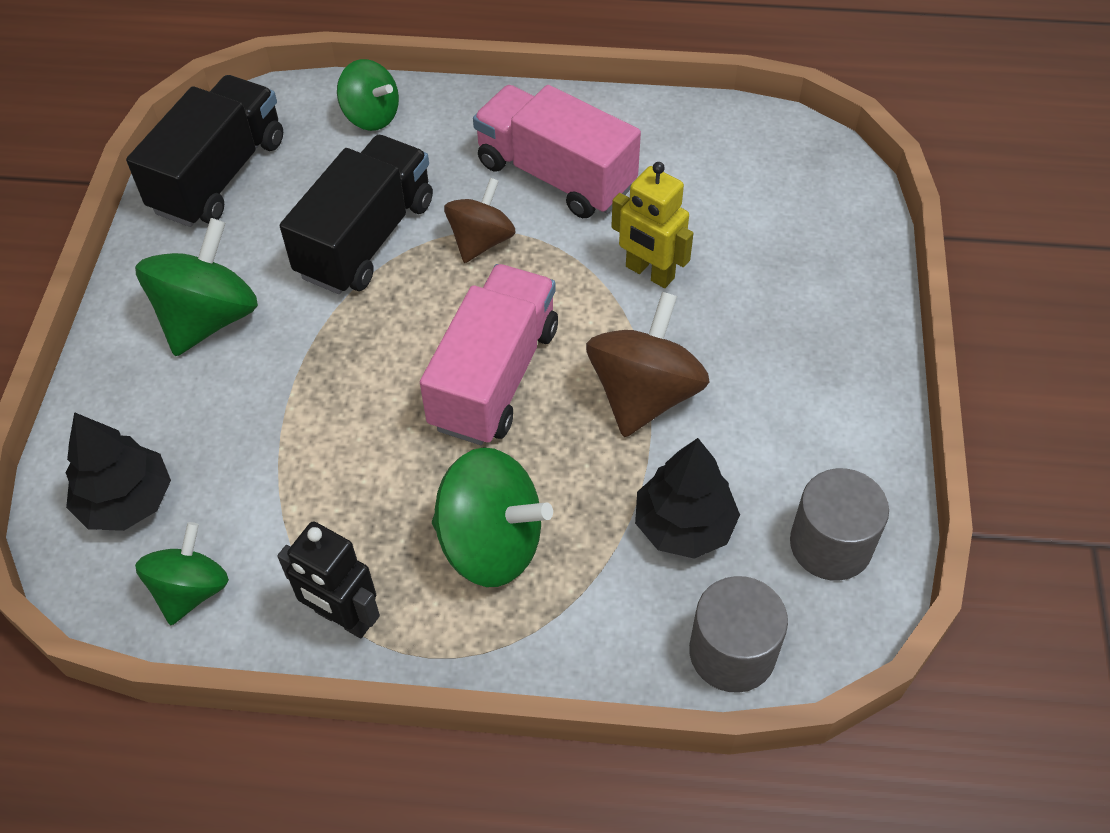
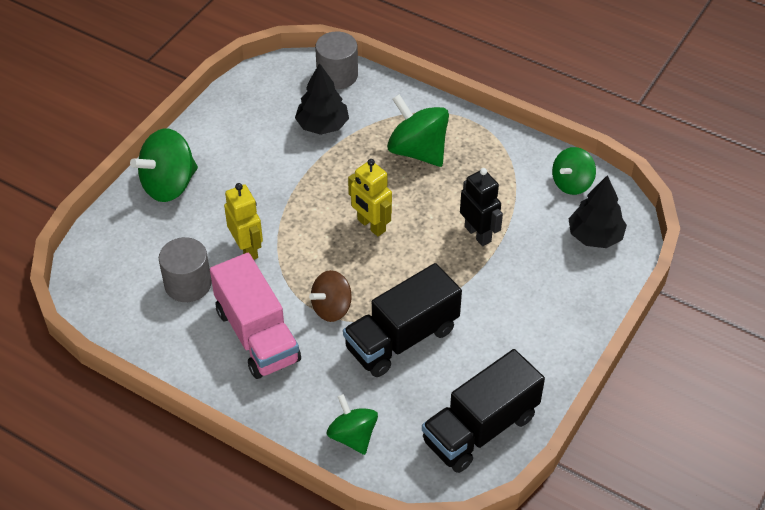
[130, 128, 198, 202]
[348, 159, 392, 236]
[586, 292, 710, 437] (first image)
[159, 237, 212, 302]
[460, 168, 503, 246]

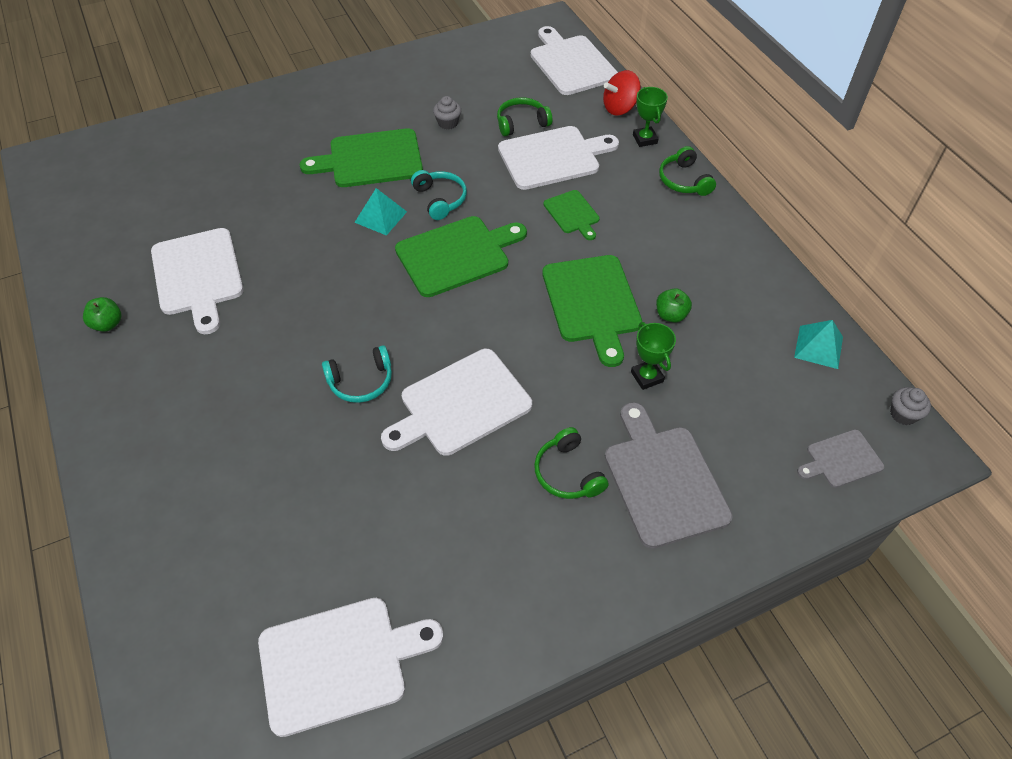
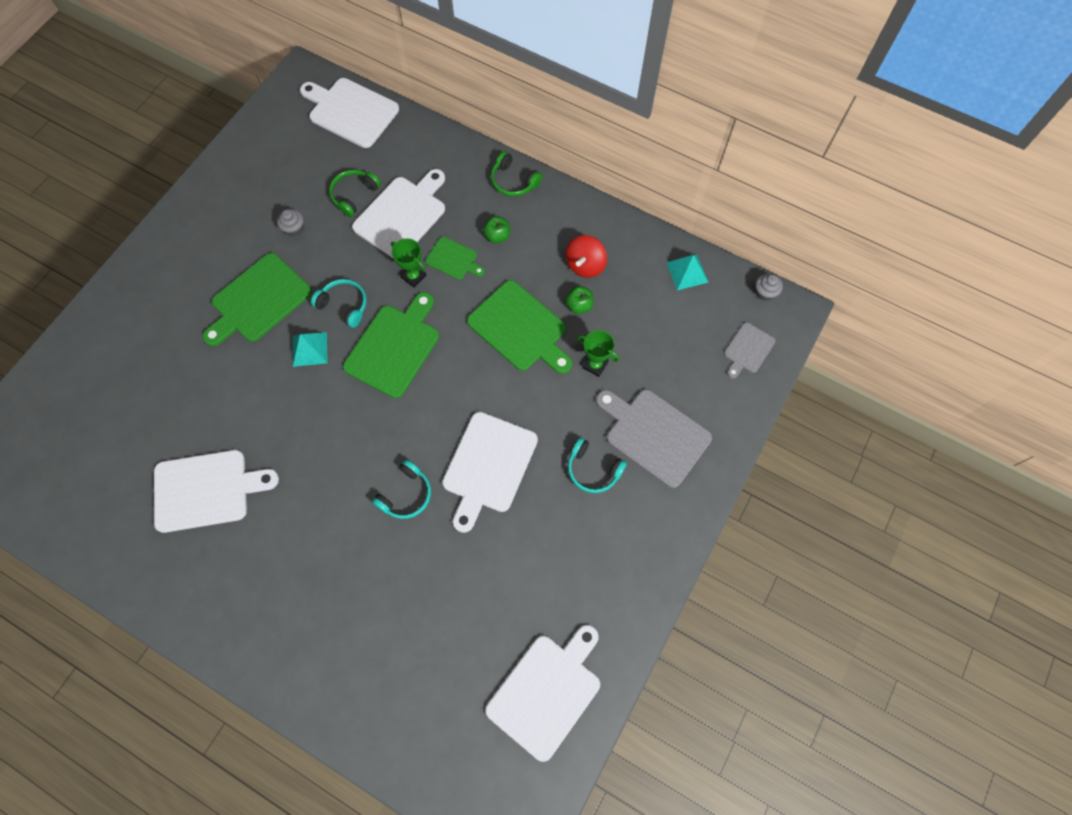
[566, 235, 607, 278]
[391, 238, 427, 288]
[154, 450, 279, 533]
[483, 216, 510, 243]
[568, 438, 627, 493]

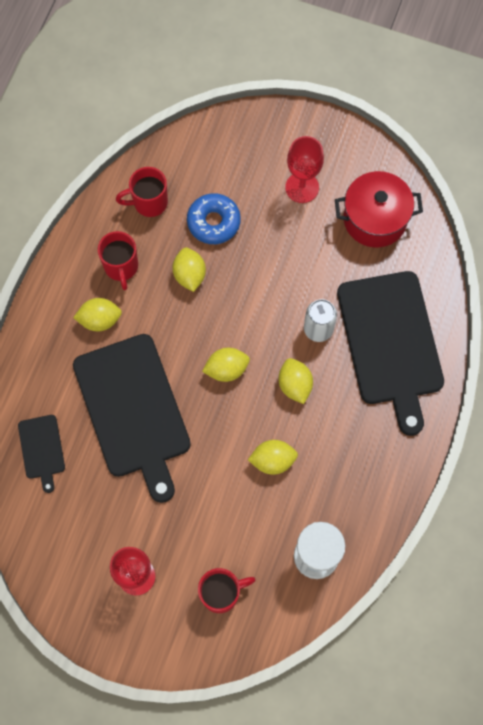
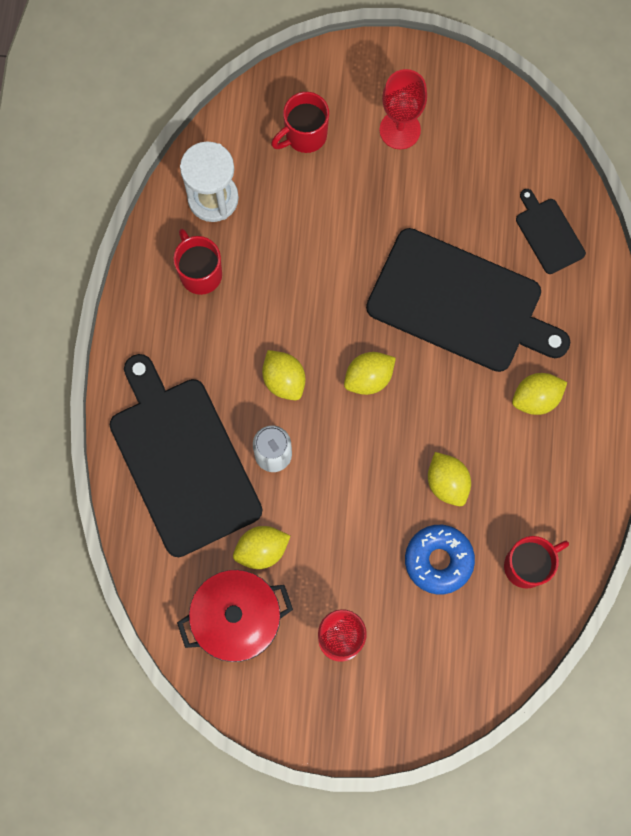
[173, 229, 222, 295]
[366, 228, 570, 372]
[233, 526, 291, 569]

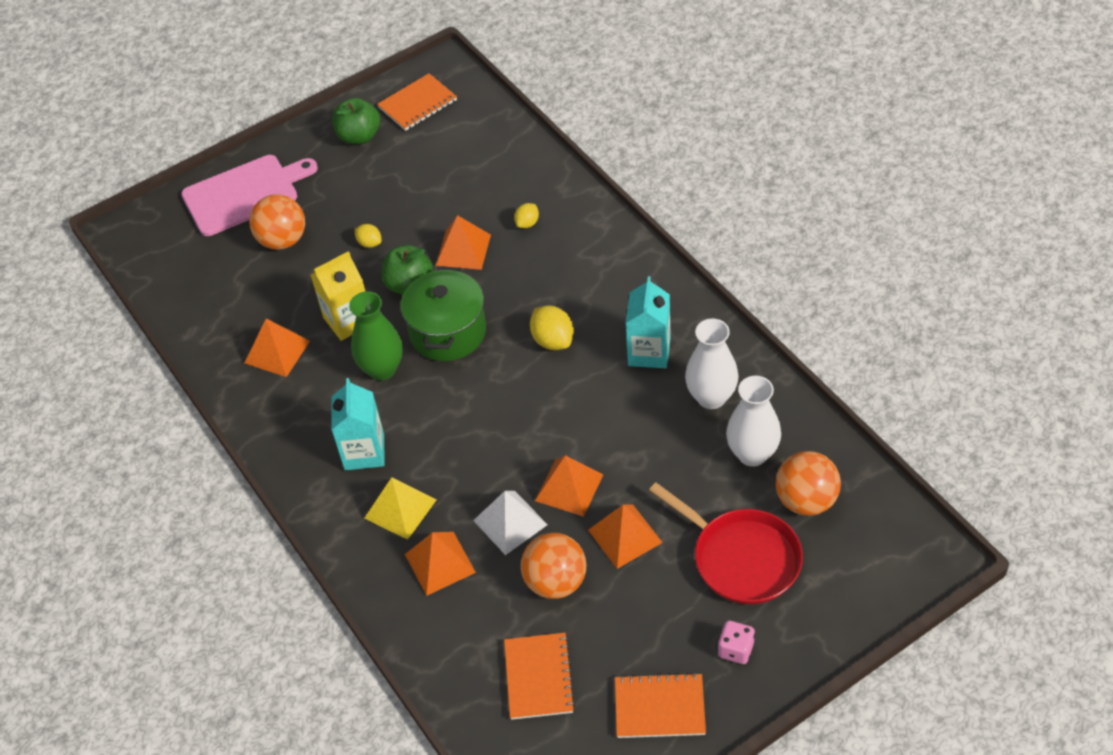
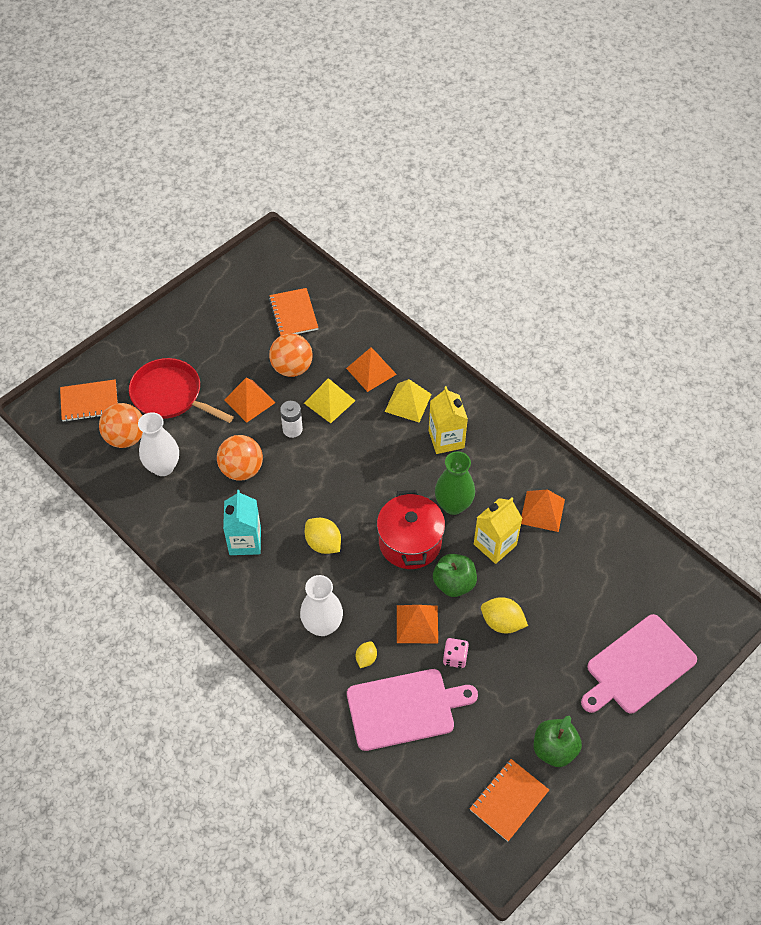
[217, 435, 263, 481]
[481, 597, 528, 633]
[377, 490, 445, 569]
[300, 575, 343, 636]
[429, 386, 468, 454]
[280, 401, 303, 438]
[304, 378, 356, 423]
[443, 638, 469, 668]
[60, 379, 118, 422]
[347, 669, 478, 751]

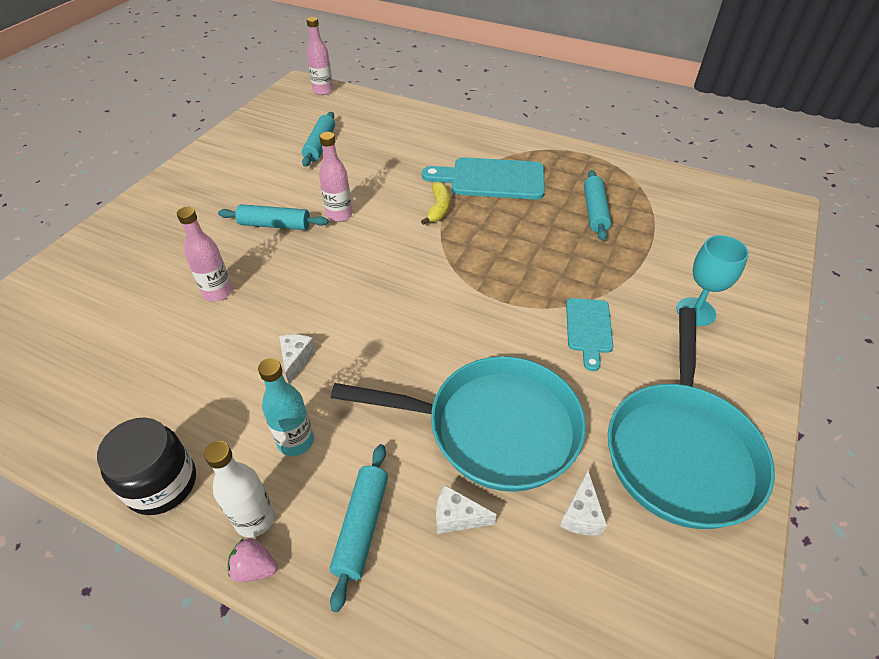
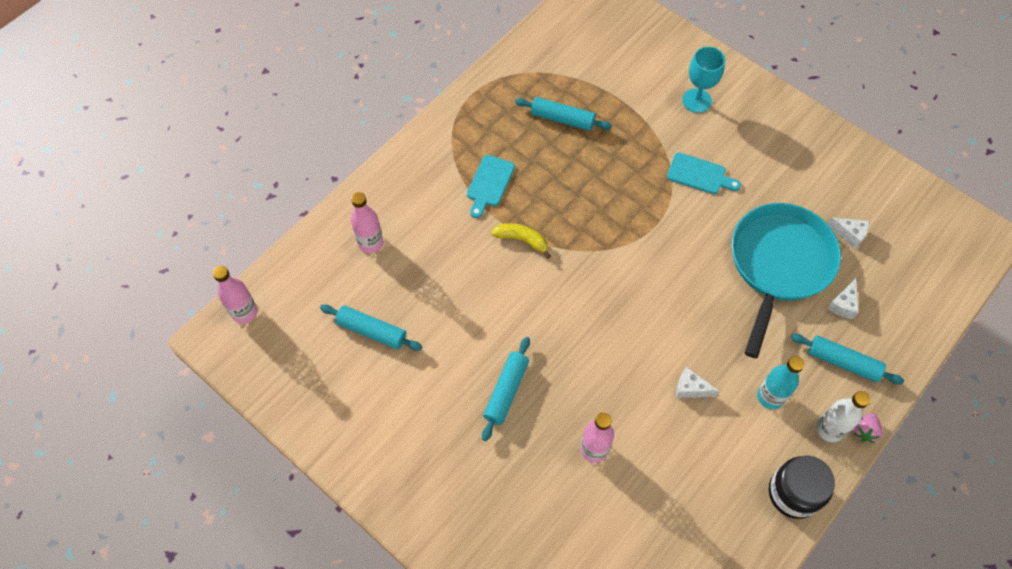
[351, 192, 383, 253]
[467, 155, 515, 218]
[608, 307, 775, 529] (first image)

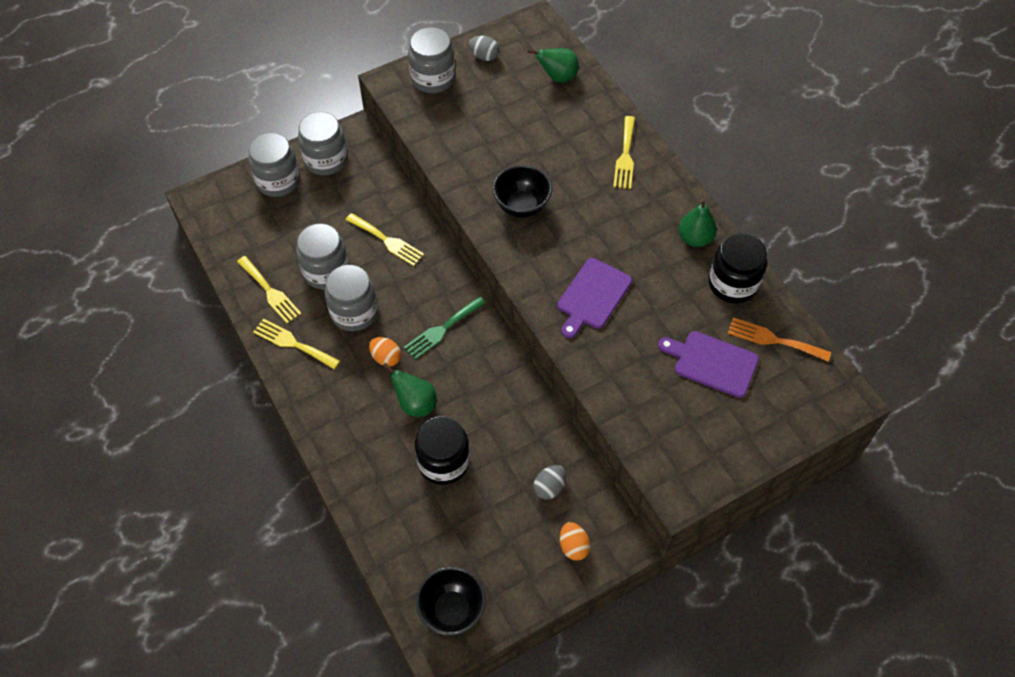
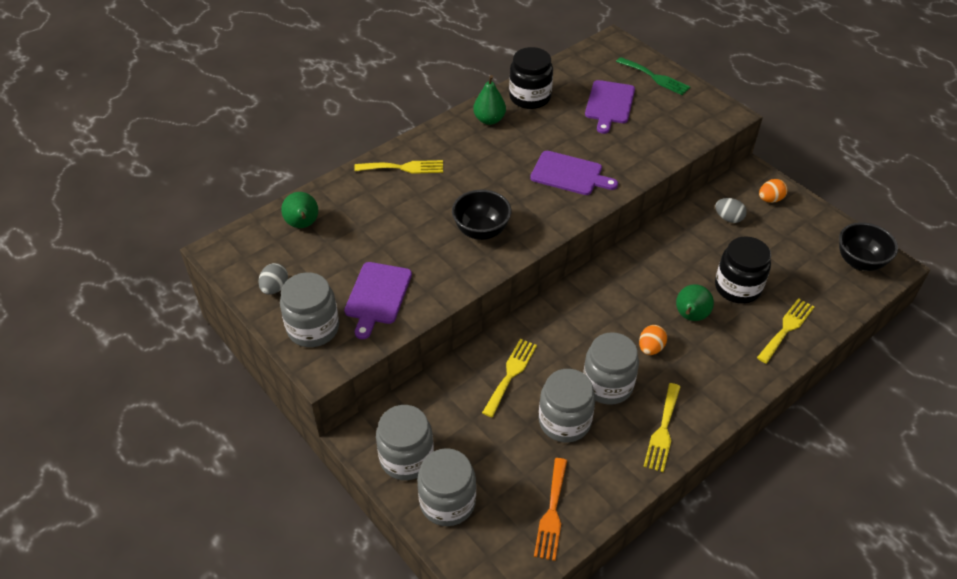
[757, 298, 814, 363]
[616, 57, 690, 95]
[534, 458, 567, 561]
[344, 262, 412, 339]

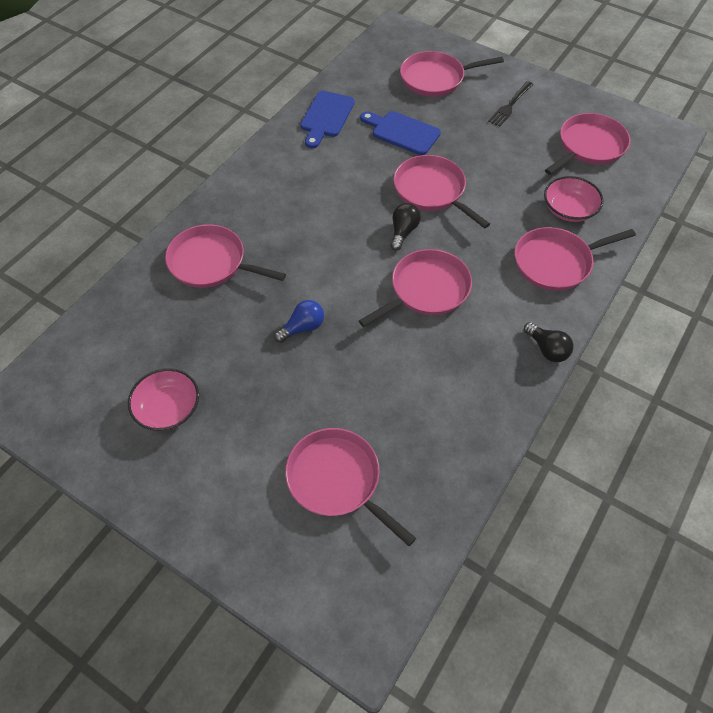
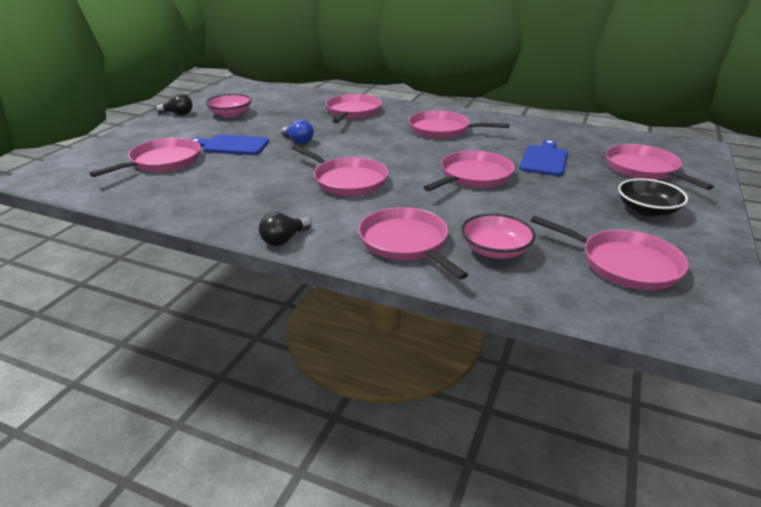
[618, 178, 688, 217]
[191, 135, 269, 155]
[156, 93, 193, 115]
[408, 110, 510, 139]

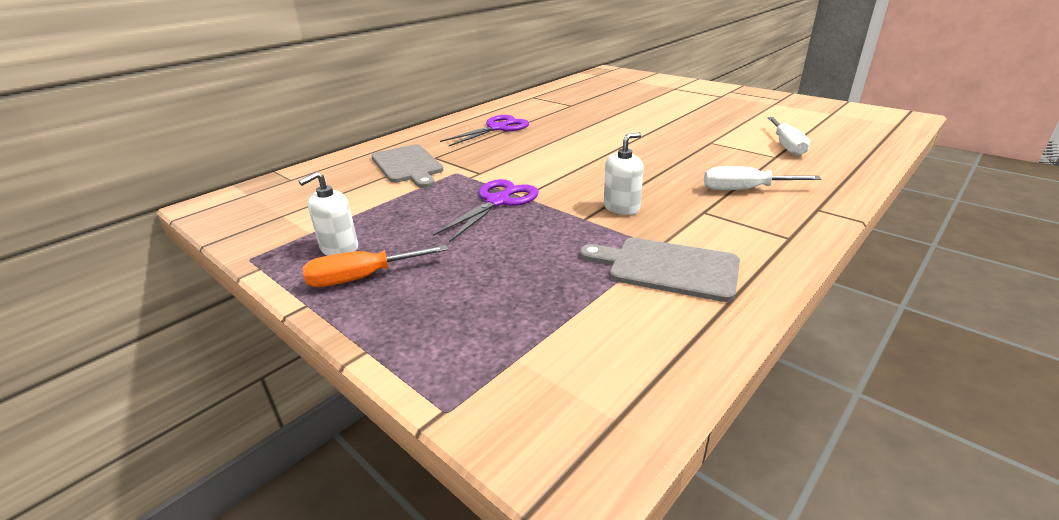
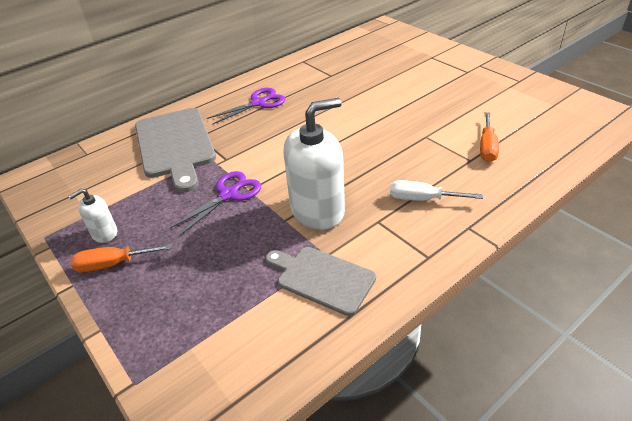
[480, 112, 499, 162]
[284, 98, 345, 230]
[135, 108, 216, 193]

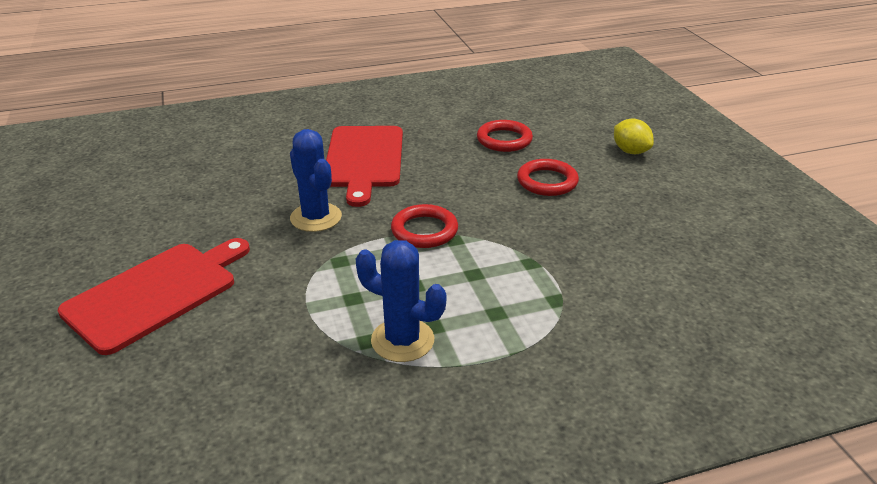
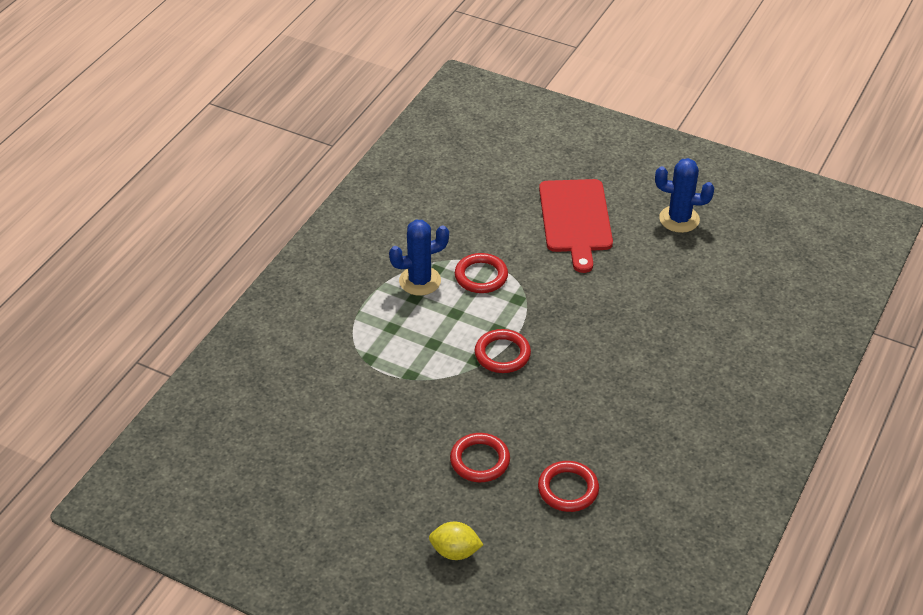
[326, 126, 403, 207] (first image)
[655, 158, 715, 233]
[455, 253, 508, 293]

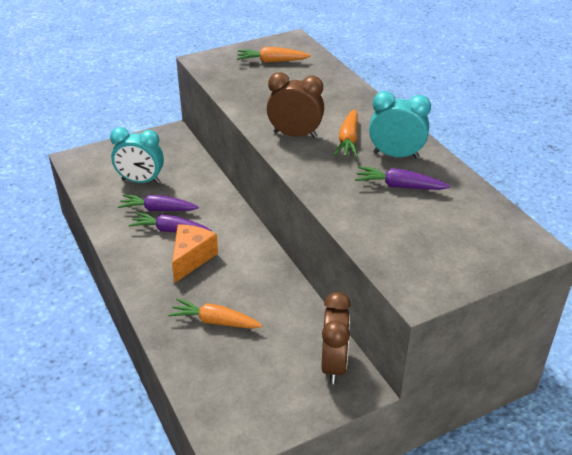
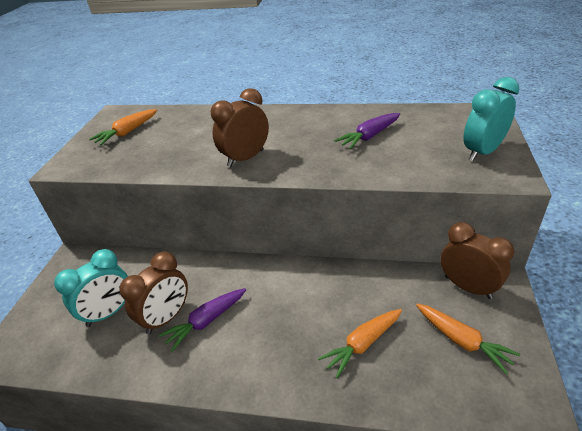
[463, 77, 519, 161]
[416, 304, 520, 374]
[119, 251, 188, 334]
[172, 224, 218, 283] (first image)

